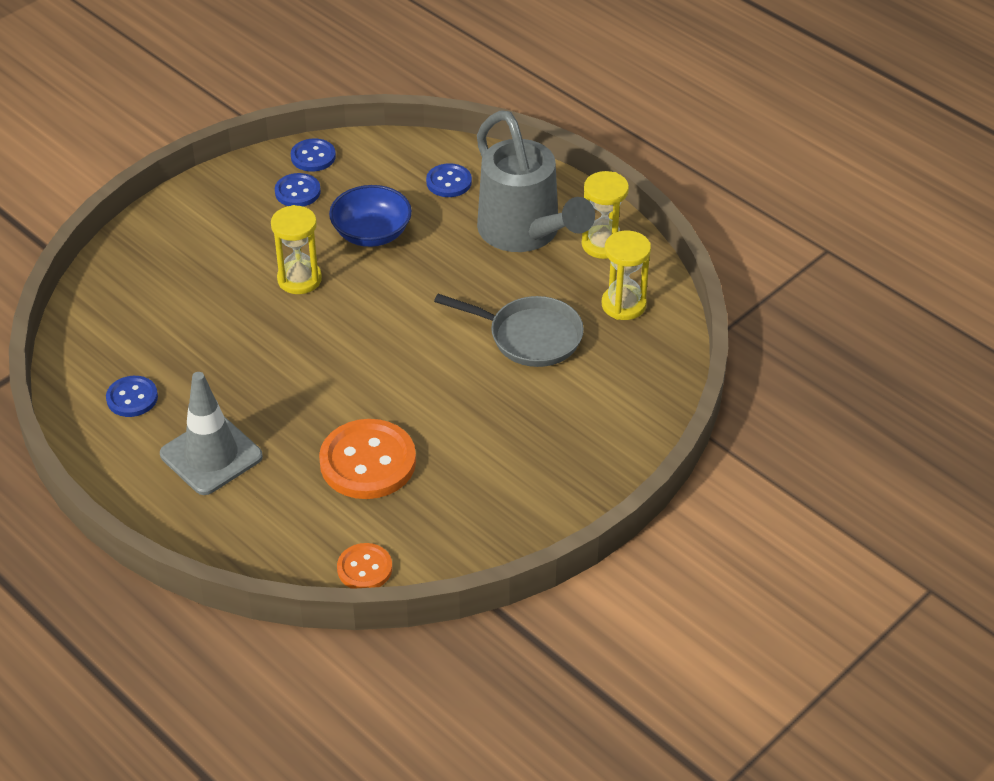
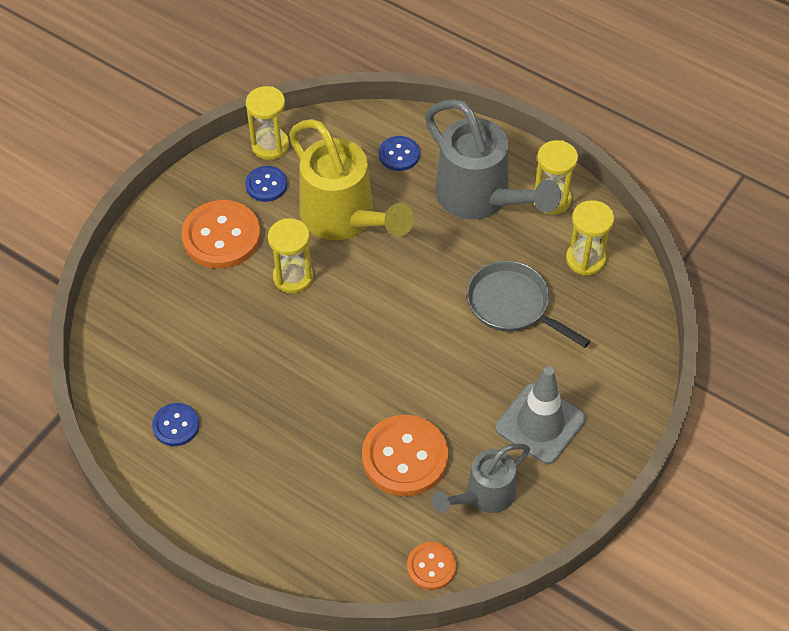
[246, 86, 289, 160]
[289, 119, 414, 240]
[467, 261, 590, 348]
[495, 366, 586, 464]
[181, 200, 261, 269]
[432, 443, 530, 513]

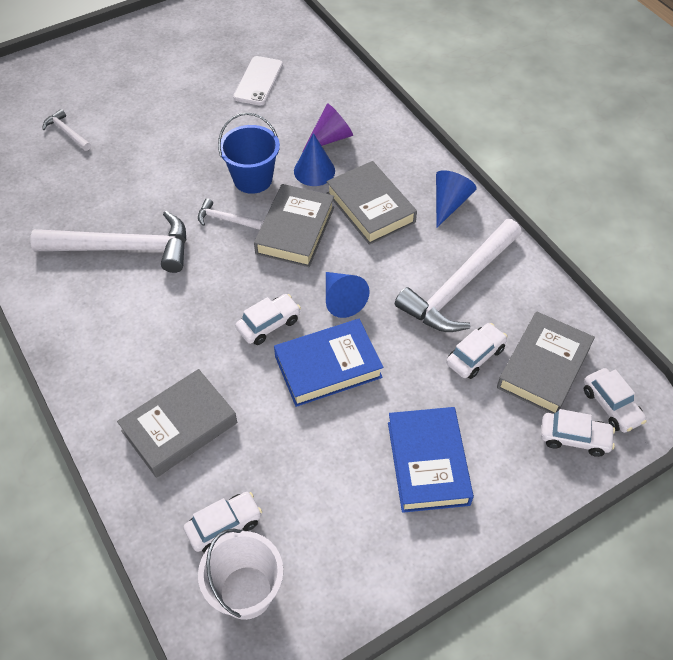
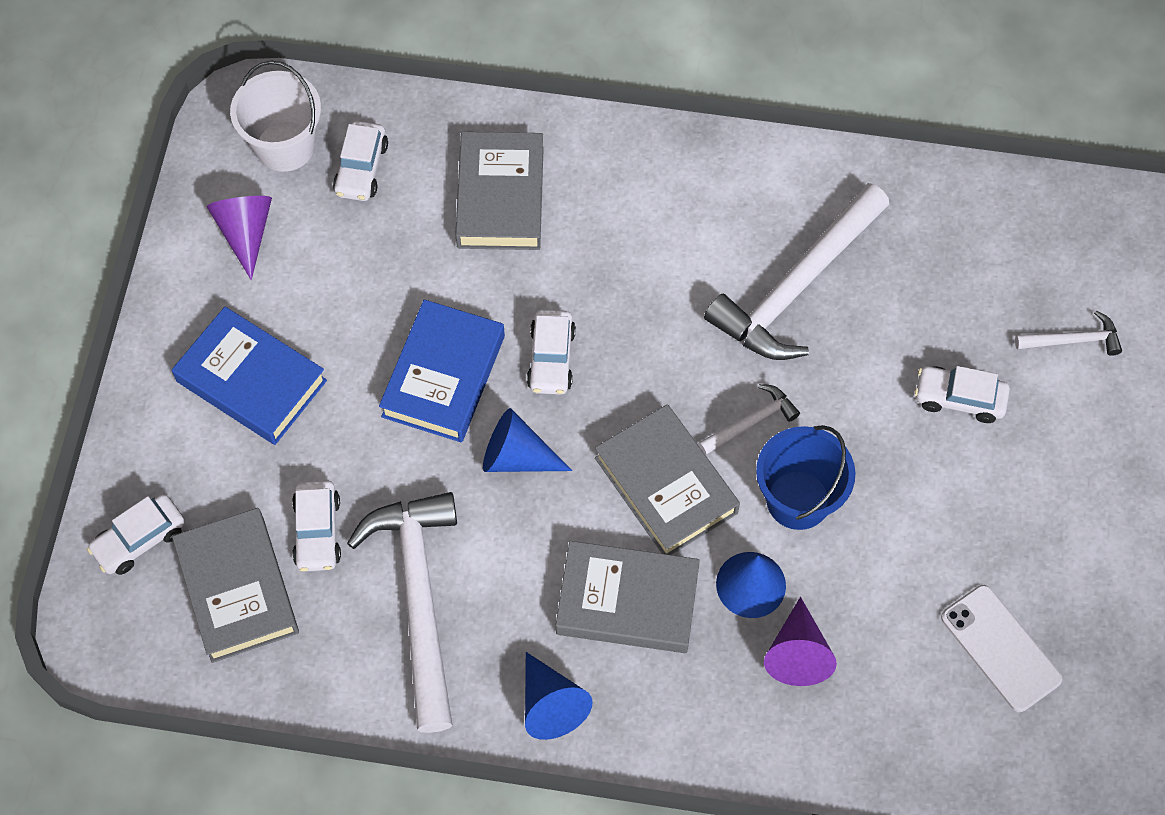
[914, 366, 1010, 423]
[207, 196, 272, 280]

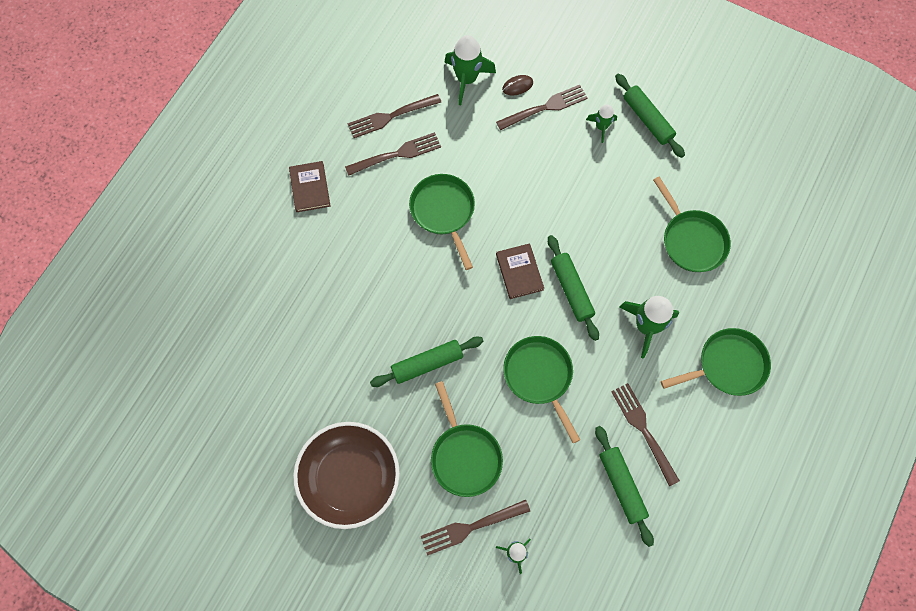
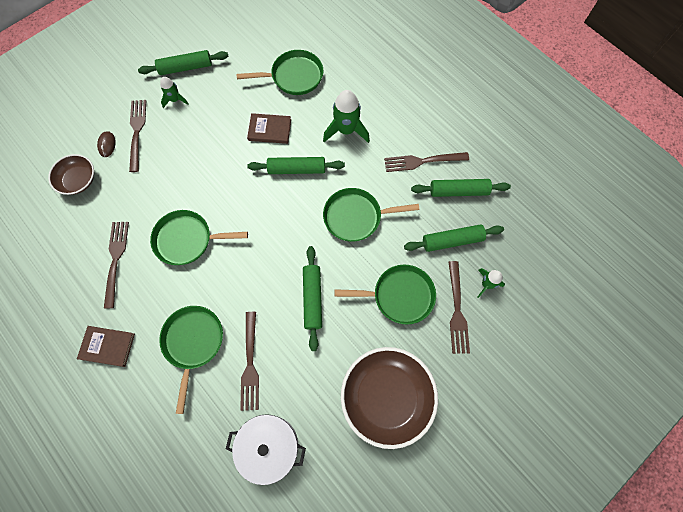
[48, 154, 94, 195]
[240, 312, 259, 411]
[247, 113, 291, 144]
[159, 306, 223, 414]
[404, 224, 504, 252]
[226, 414, 306, 485]

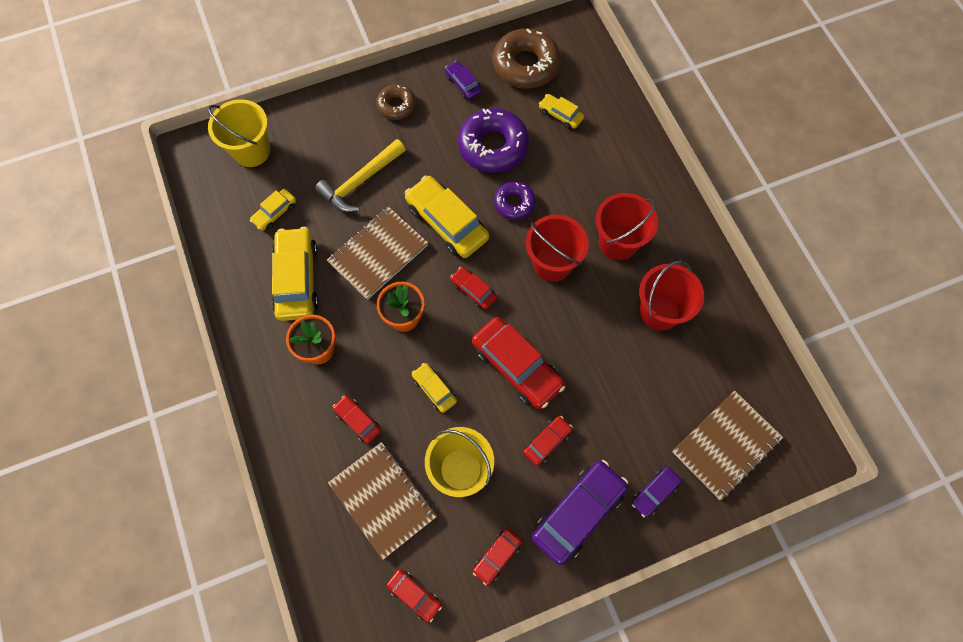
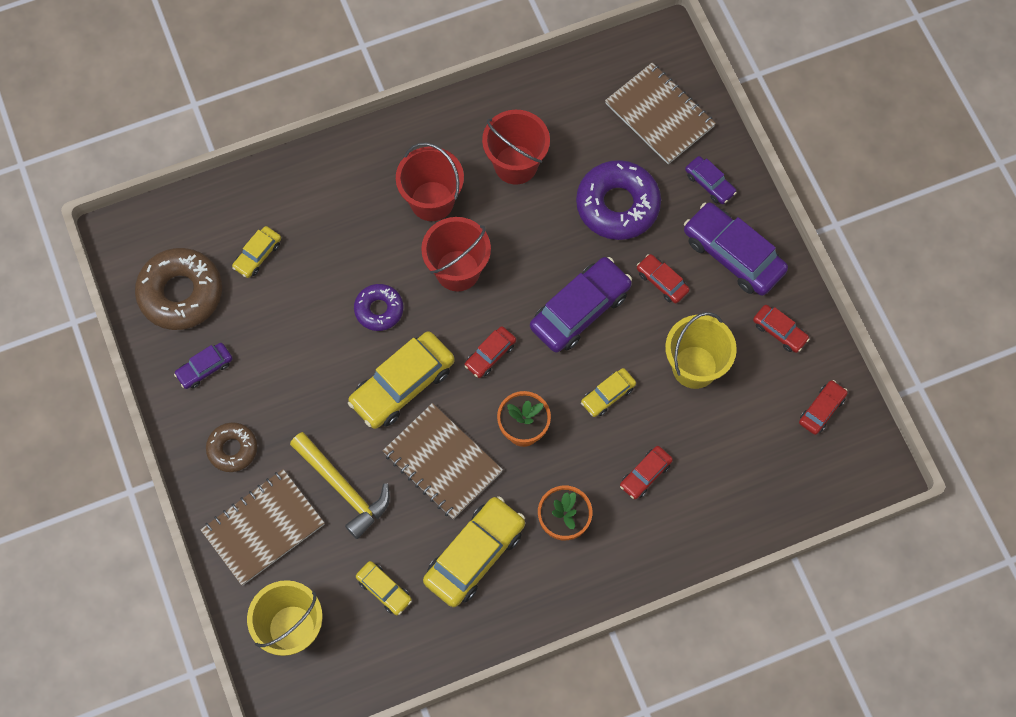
[576, 160, 661, 240]
[423, 496, 525, 607]
[530, 257, 632, 353]
[200, 469, 325, 586]

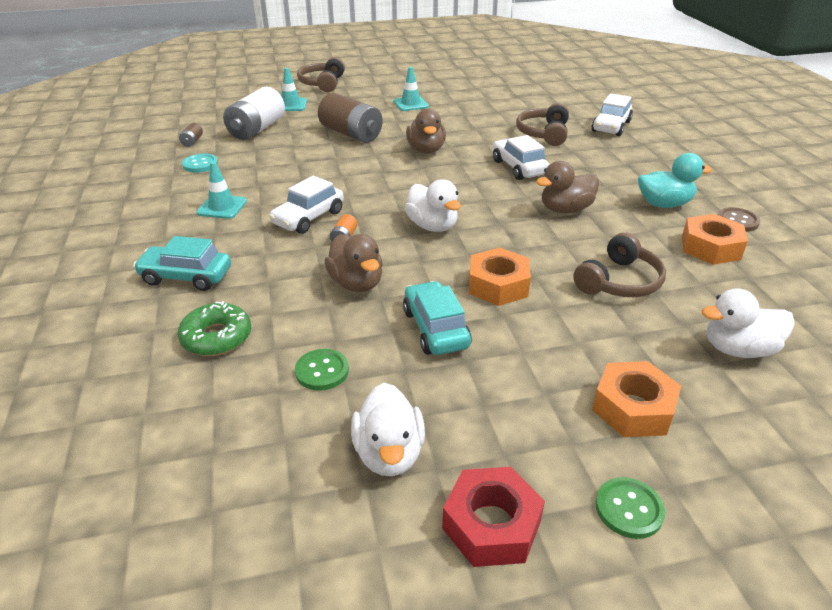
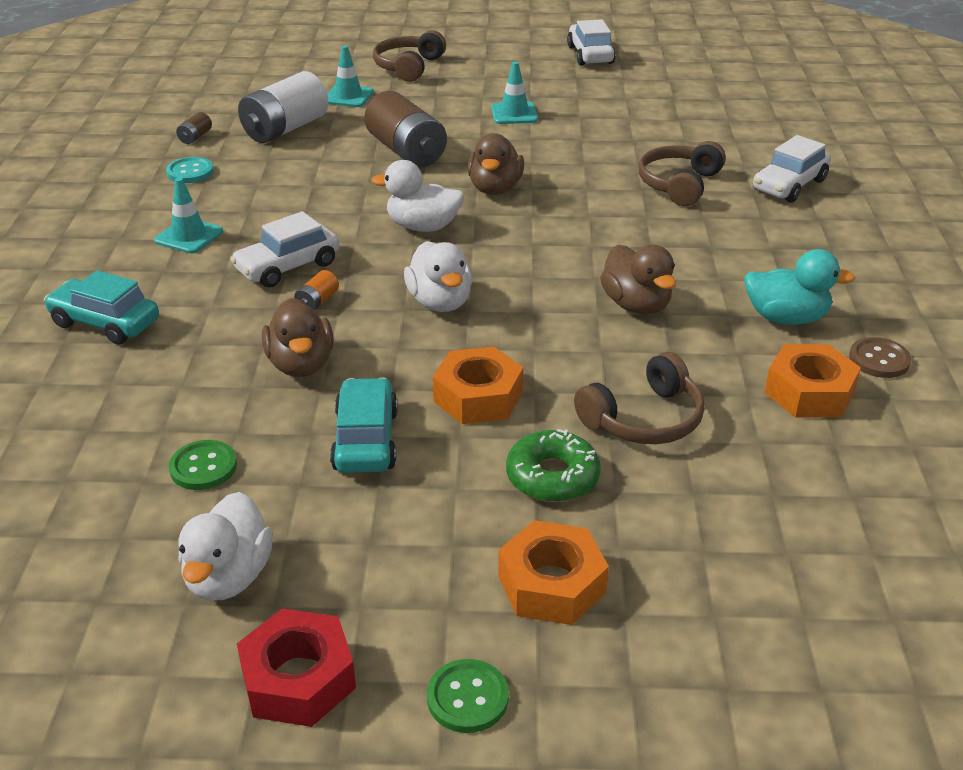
[567, 19, 616, 66]
[600, 245, 676, 315]
[371, 160, 464, 232]
[506, 429, 601, 502]

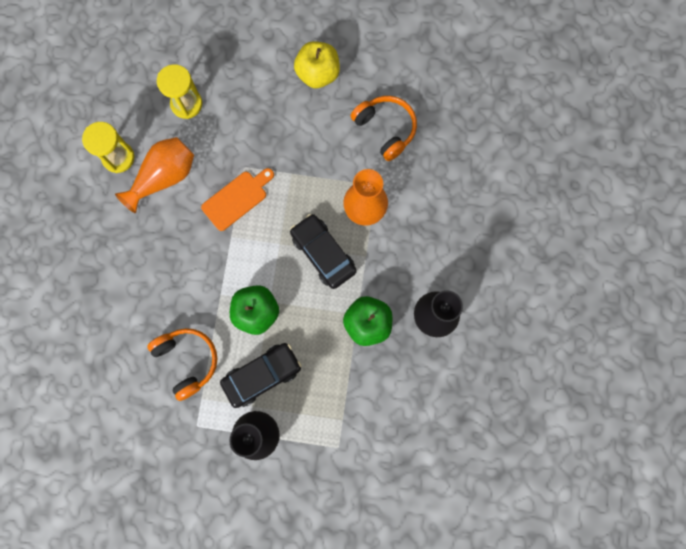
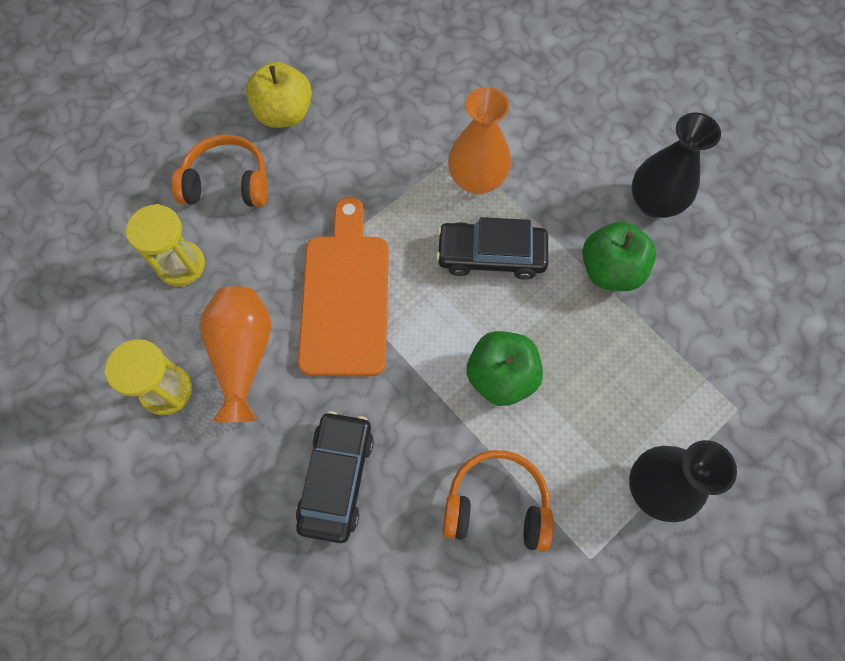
[172, 135, 268, 207]
[298, 197, 389, 376]
[296, 411, 374, 543]

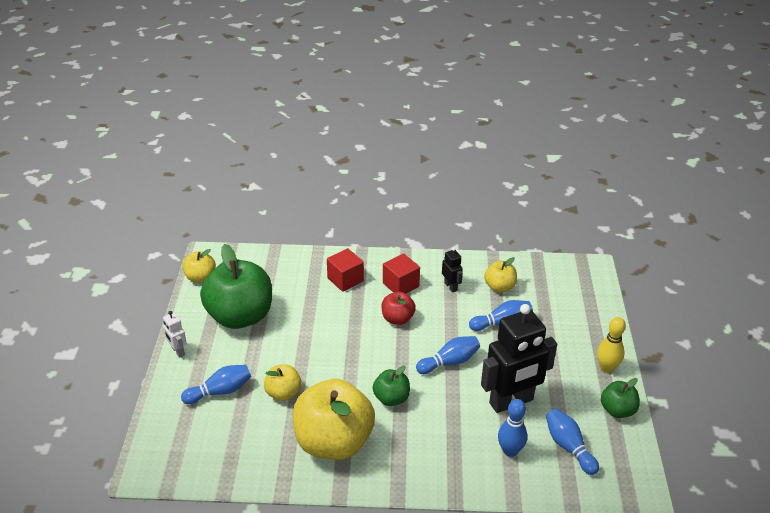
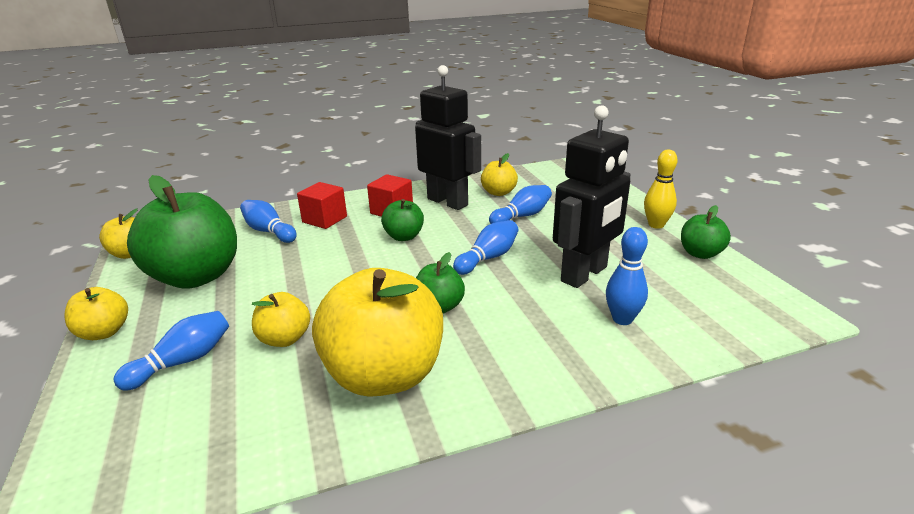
[415, 65, 481, 210]
[381, 199, 424, 241]
[65, 287, 128, 340]
[240, 200, 297, 243]

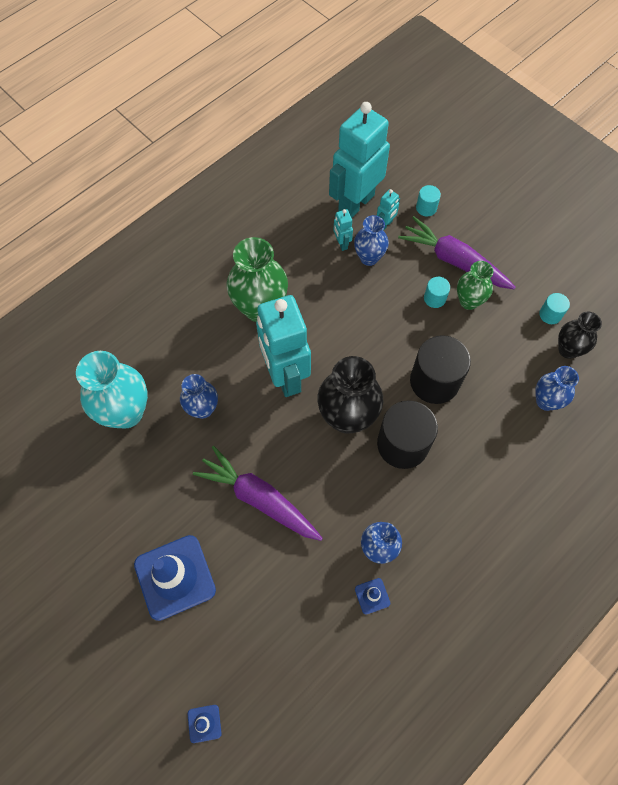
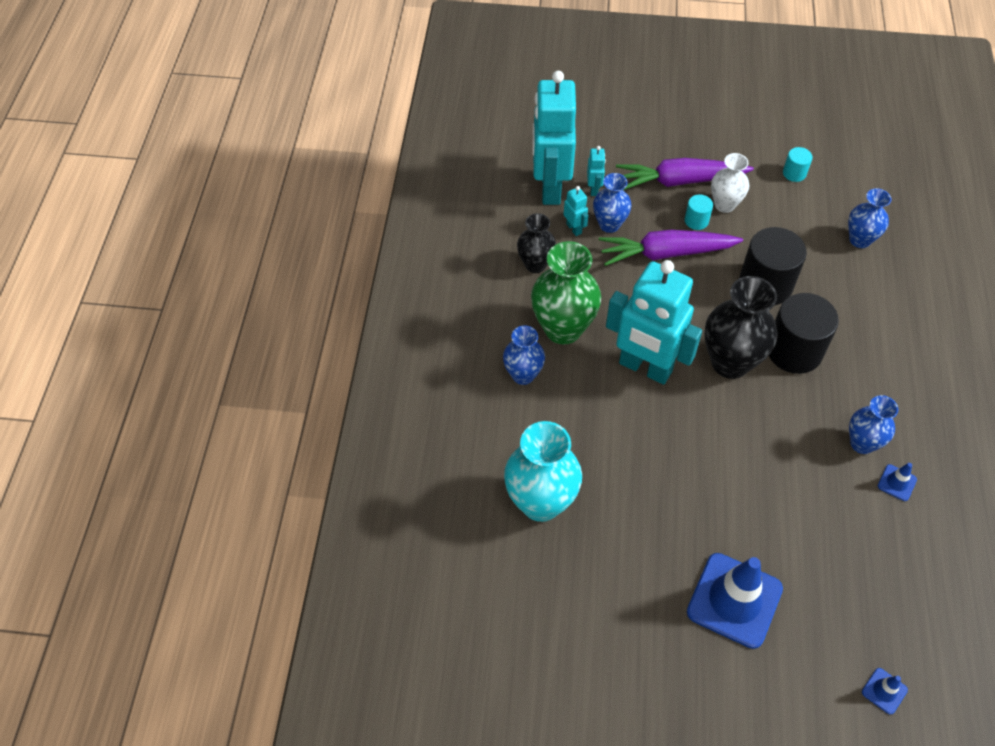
[416, 185, 441, 216] (first image)
[564, 186, 588, 236]
[711, 153, 749, 213]
[517, 213, 556, 273]
[503, 325, 545, 385]
[599, 230, 743, 266]

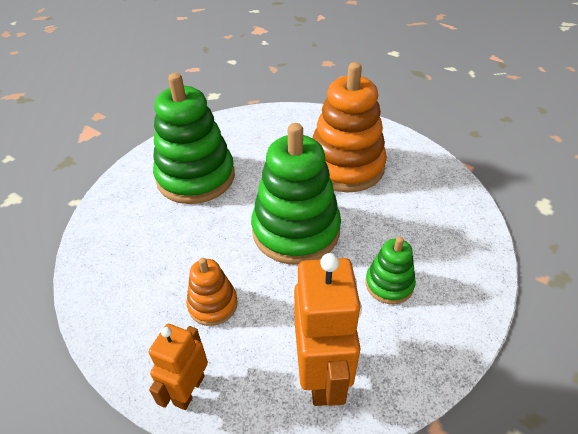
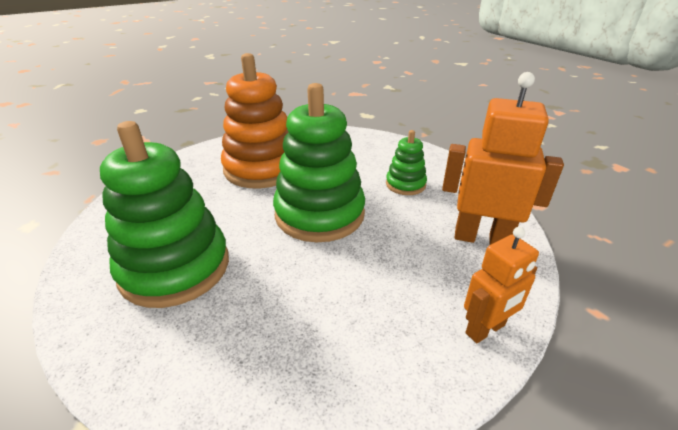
[186, 258, 238, 326] (first image)
[464, 227, 539, 343]

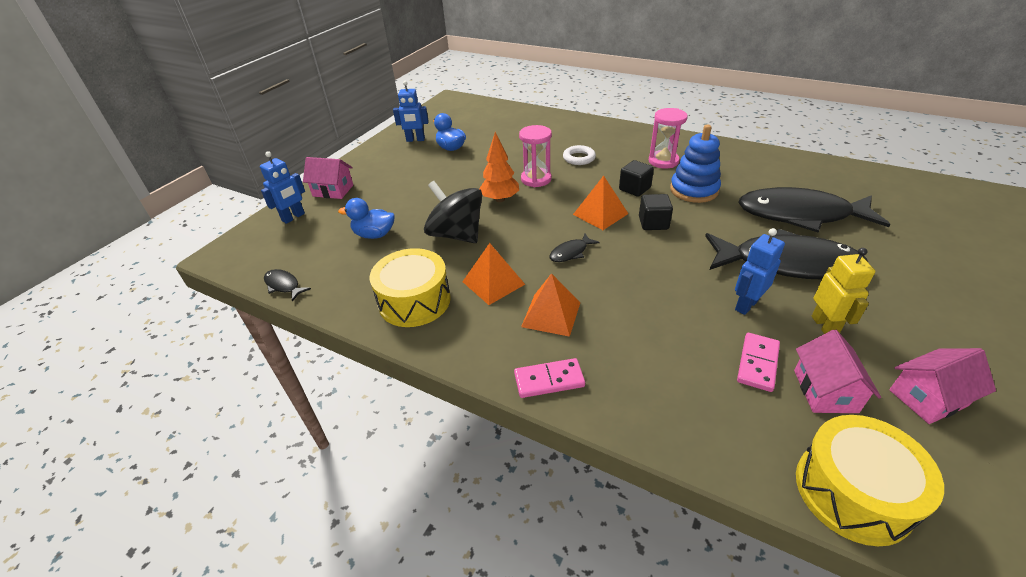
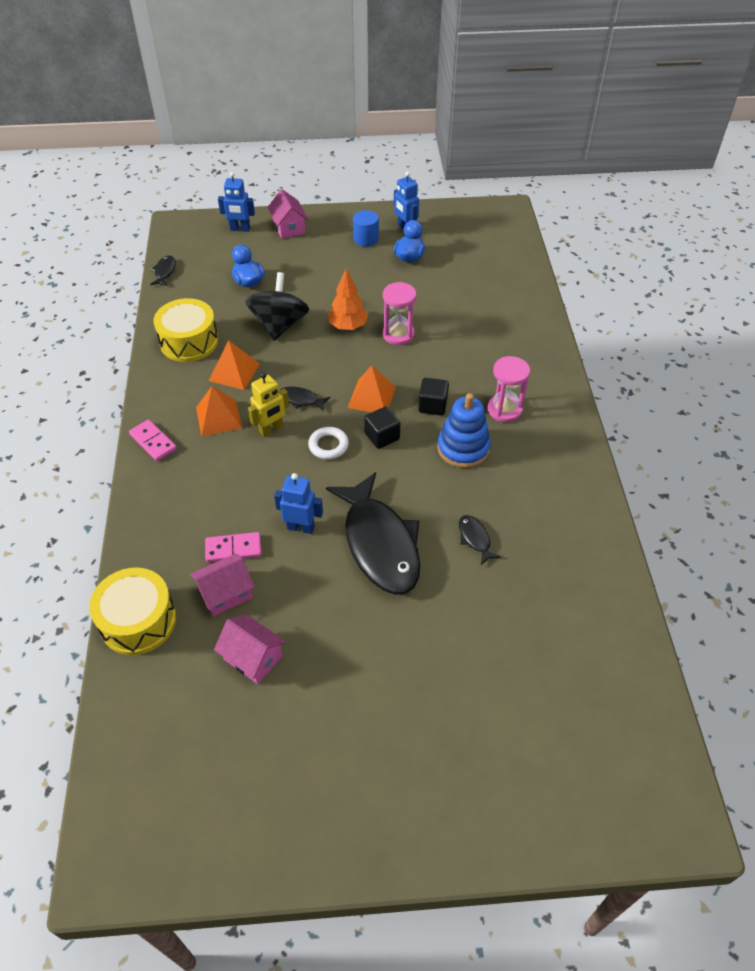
[308, 427, 349, 459]
[459, 515, 501, 565]
[248, 372, 289, 437]
[353, 210, 379, 247]

